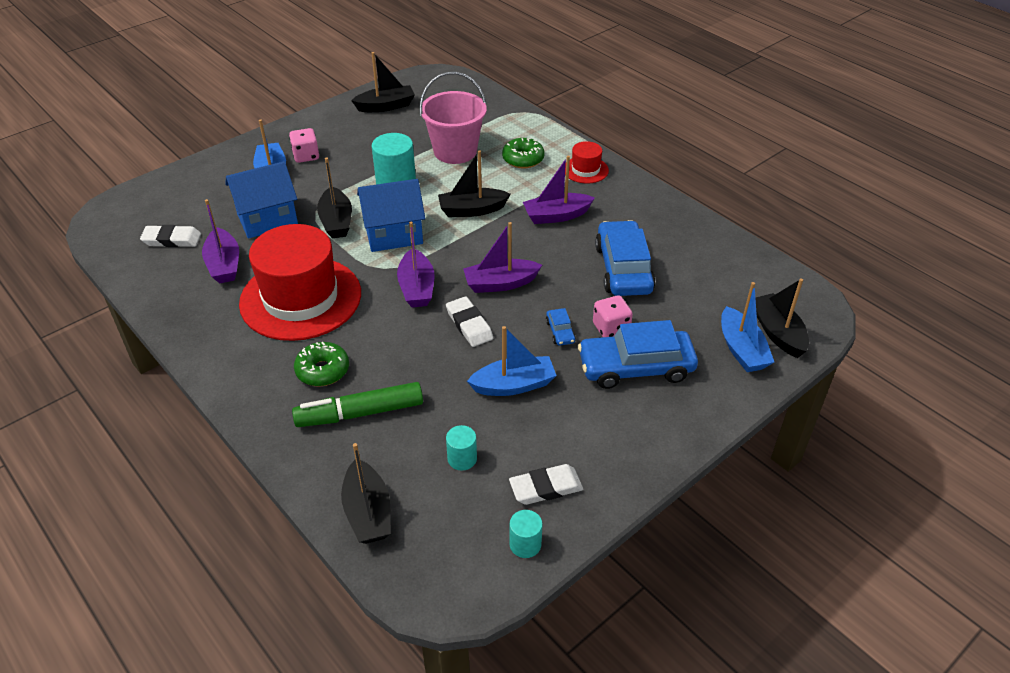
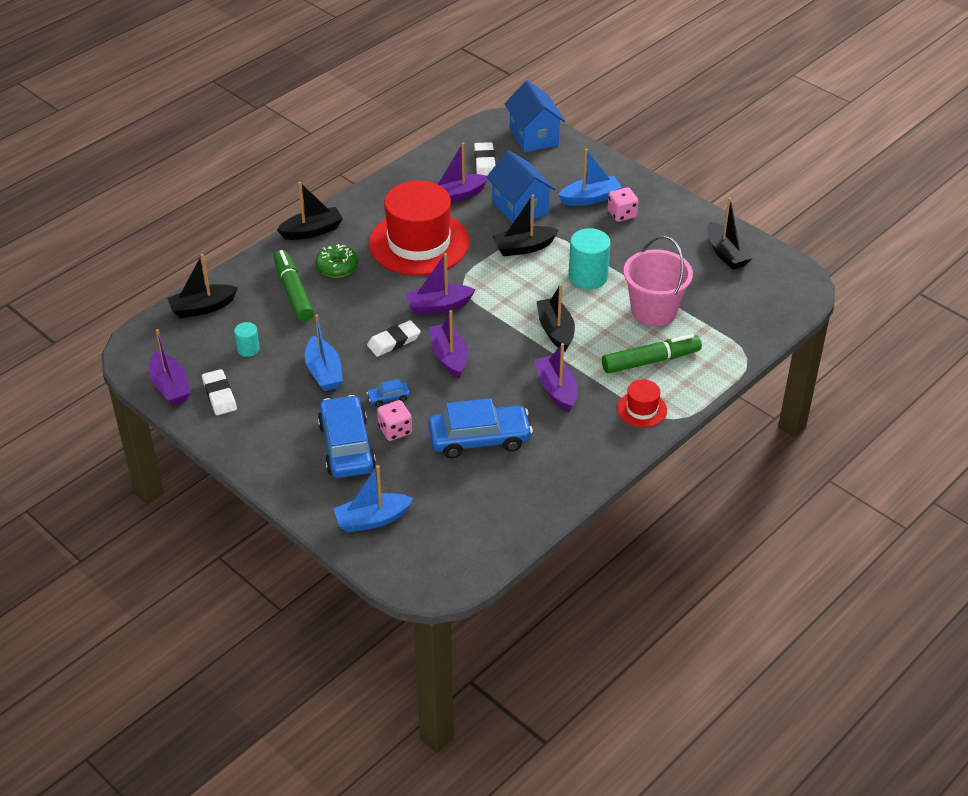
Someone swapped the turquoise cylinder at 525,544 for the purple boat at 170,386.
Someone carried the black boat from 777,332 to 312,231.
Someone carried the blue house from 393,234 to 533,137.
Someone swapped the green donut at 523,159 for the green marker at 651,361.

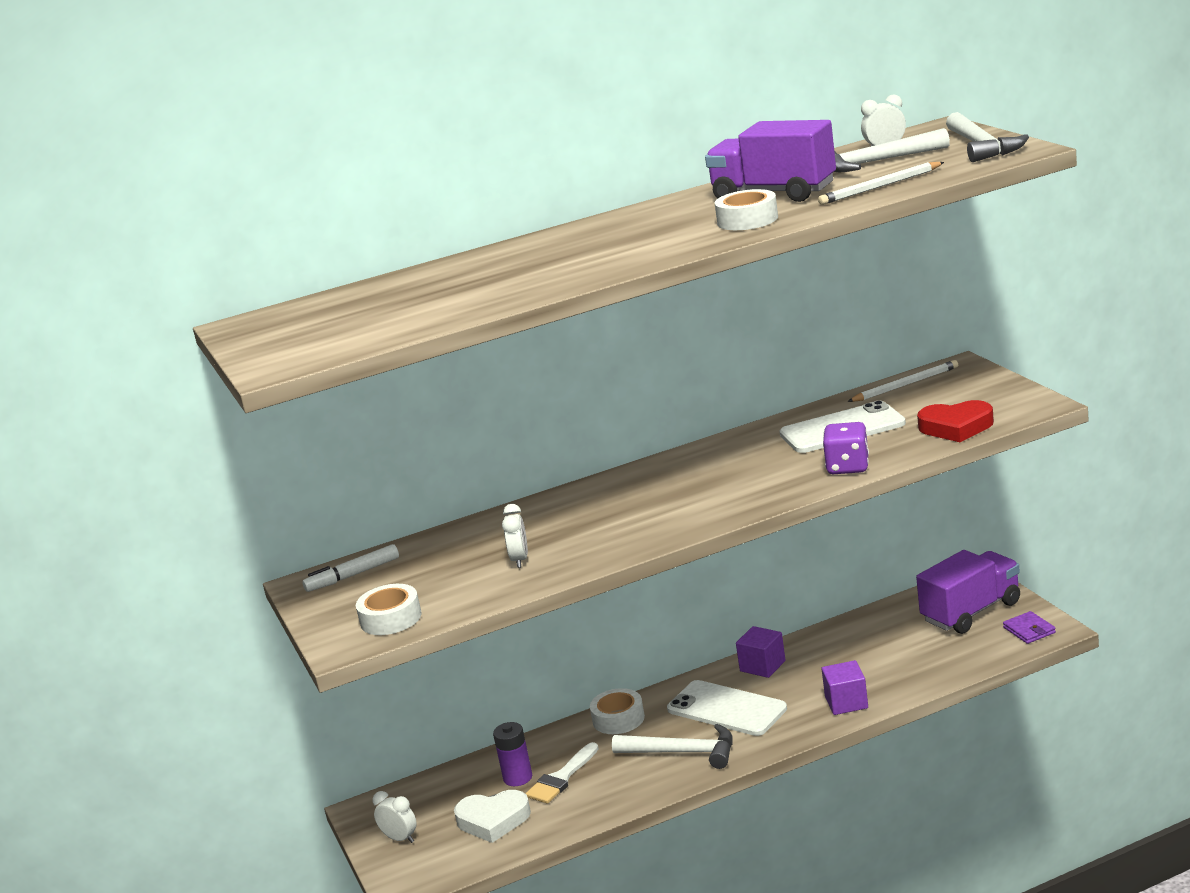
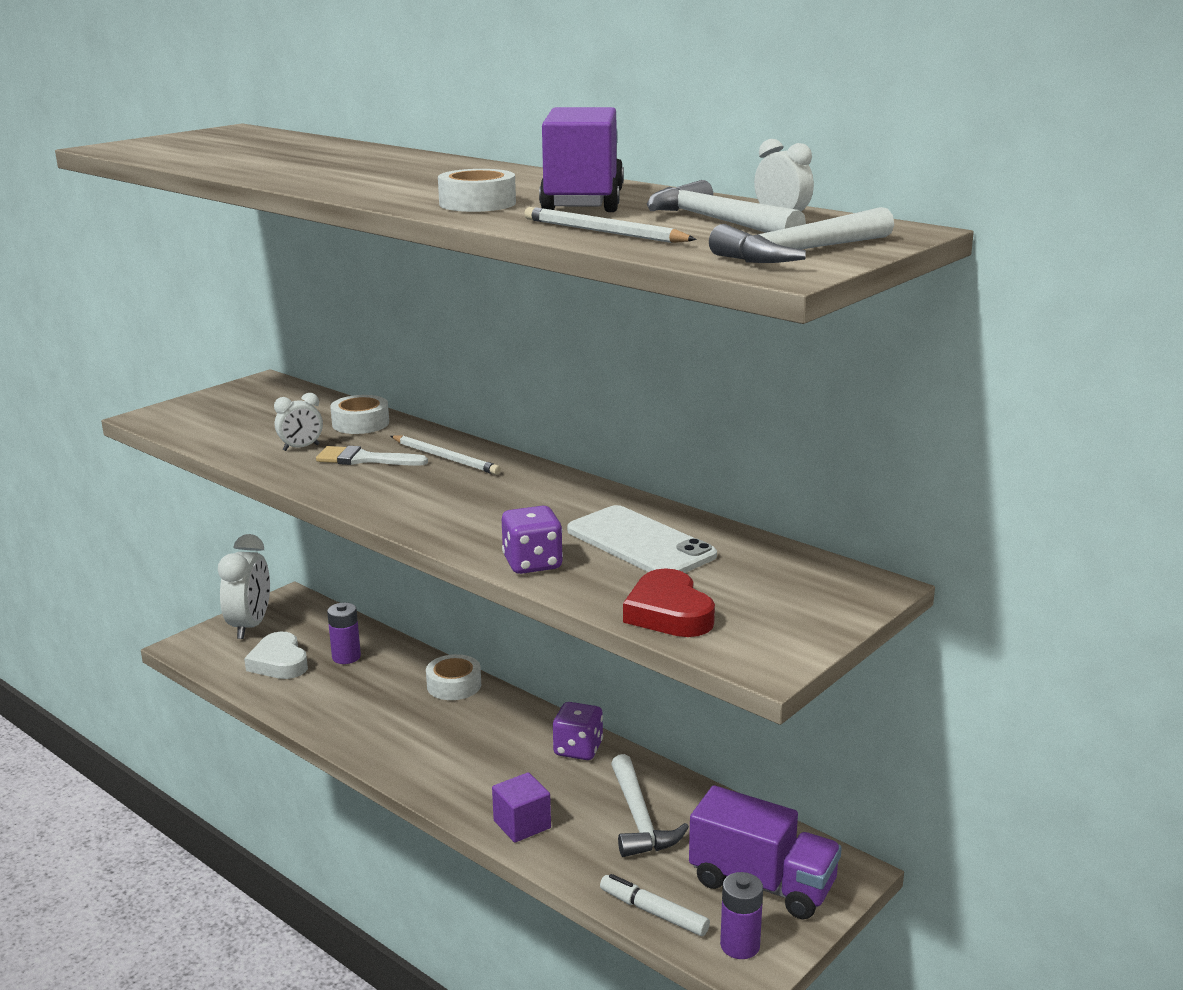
Someone scaled the white clock at 400,838 by 1.92.
Someone carried the white brush from 561,778 to 364,459.
Someone carried the white tape from 391,618 to 360,423.
Someone carried the white pencil from 905,385 to 445,458.
Someone swapped the purple cube at 762,666 for the purple dice at 578,749.
Someone carried the white marker from 353,575 to 653,912.
Someone carried the white hammer from 683,752 to 639,819.
Someone swapped the purple wallet at 1029,630 for the purple battery at 740,945.
Someone took away the white phone at 726,709.

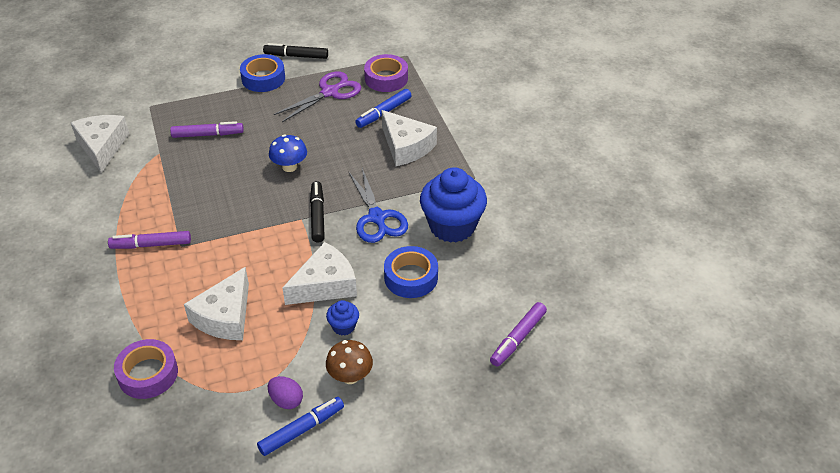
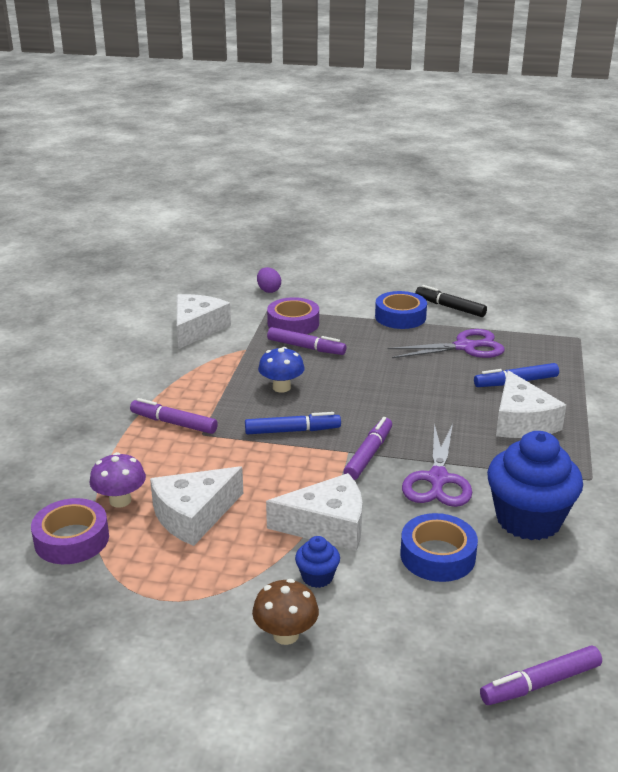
Someone put down the purple mushroom at 120,500.
Someone carried the blue marker from 302,430 to 292,431.
Someone carried the purple egg from 286,400 to 268,290.
Someone carried the blue mushroom from 289,167 to 281,387.
Someone carried the purple tape from 386,78 to 293,323.
Someone repainted the black marker at 317,216, which became the purple marker at 369,454.
Someone repainted the blue scissors at 377,217, which became the purple scissors at 438,479.

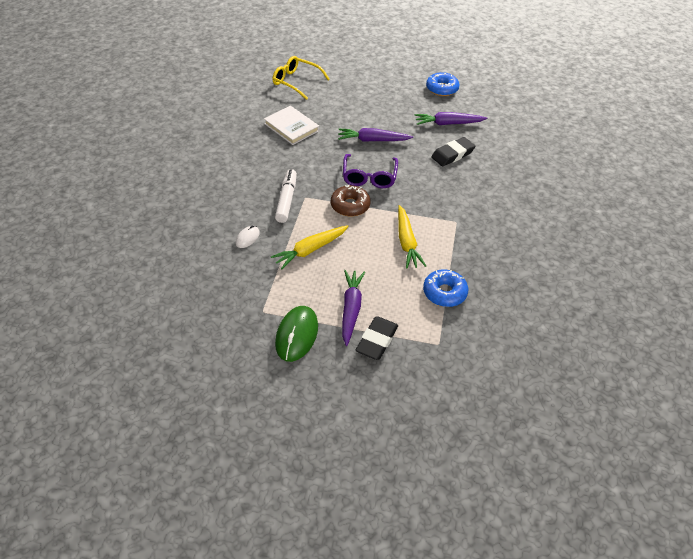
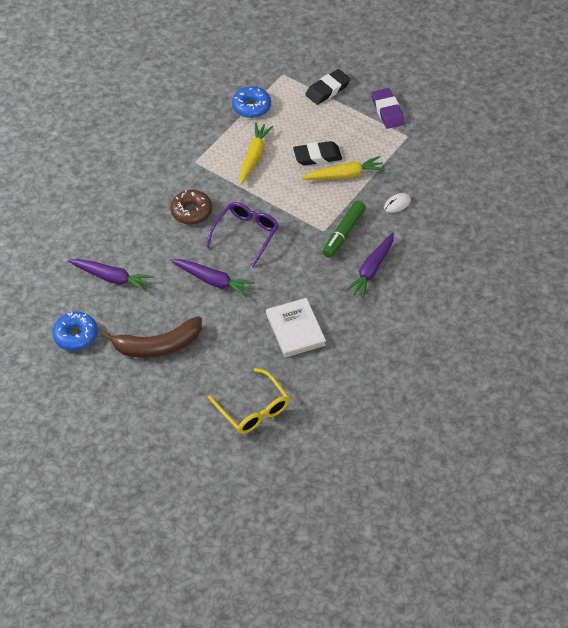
Someone put down the brown banana at 158,345.
Someone carried the brown donut from 350,205 to 191,211.
Someone carried the black eraser from 452,154 to 317,156.
Someone repainted the white marker at 286,200, which became the green marker at 343,233.
Someone carried the purple carrot from 351,309 to 371,270.
Someone swapped the green mouse at 297,335 for the purple eraser at 387,111.

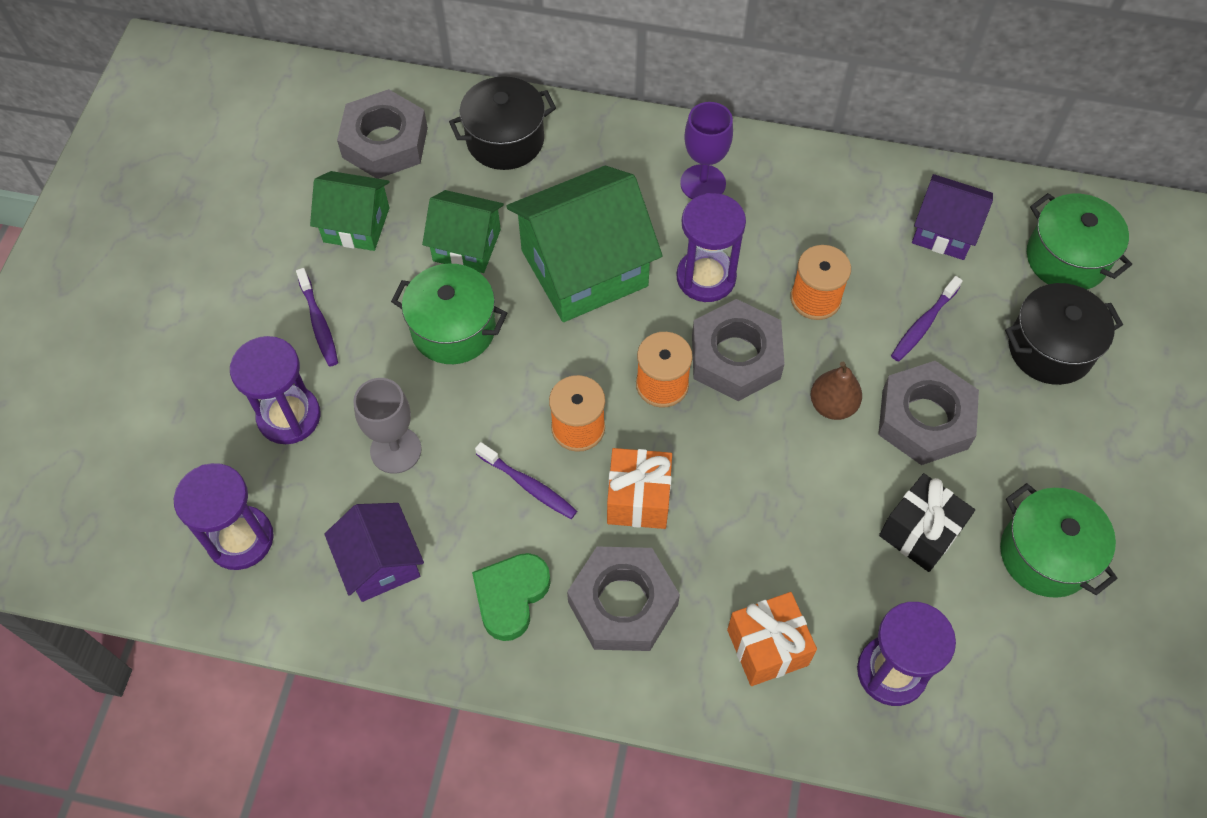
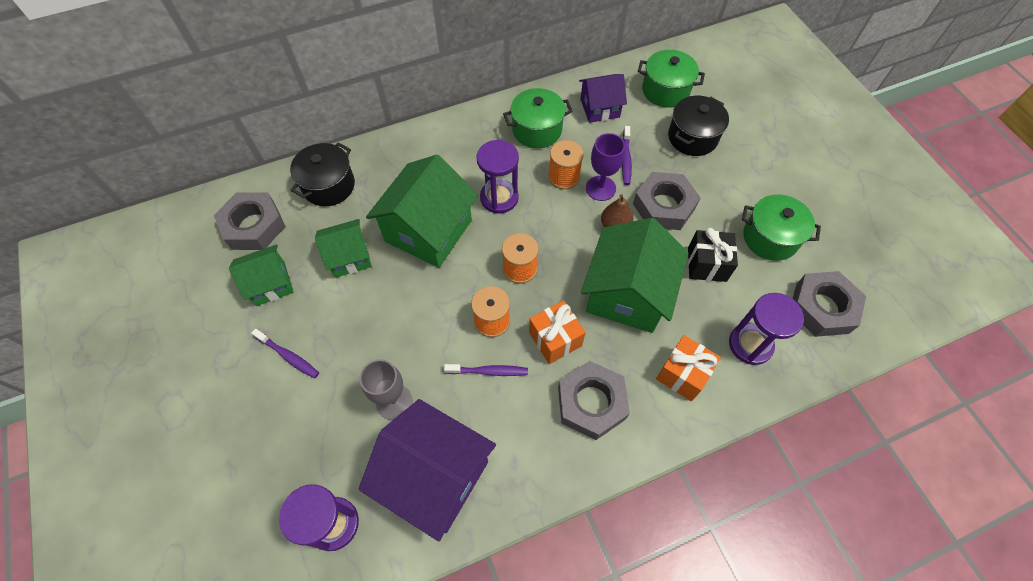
Someone scaled the purple house at 380,563 by 1.75.
Someone carried the green pot from 453,329 to 537,130.
Someone put down the green house at 627,294.
Someone carried the purple goblet from 703,183 to 600,188.
Someone carried the grey nut from 735,357 to 822,308.
Someone took away the purple hourglass at 289,416.
Someone took away the green heart at 511,596.

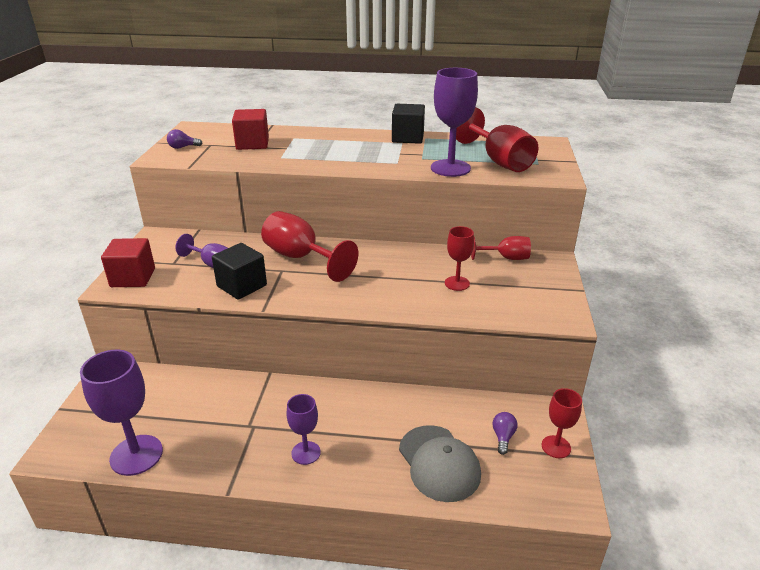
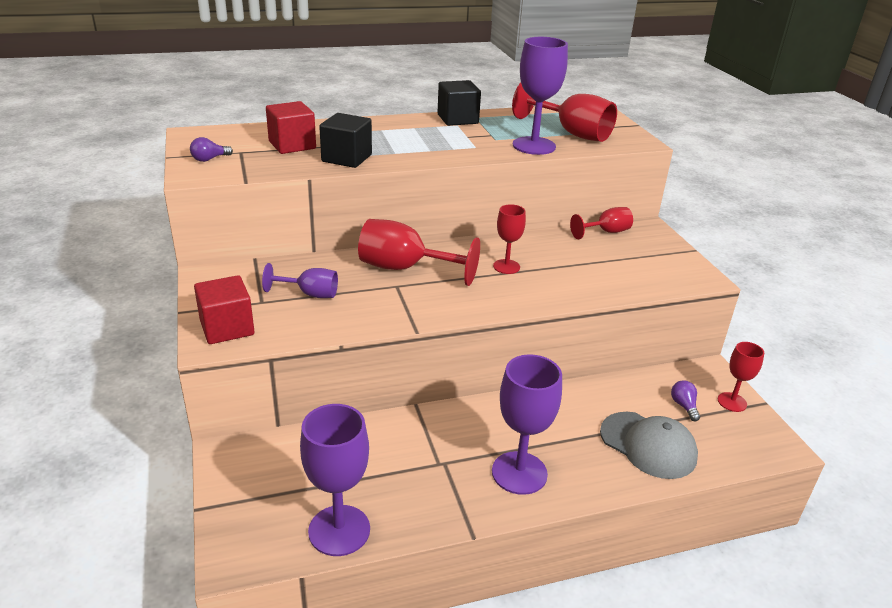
Someone carried the black cube from 242,286 to 346,158.
Someone scaled the purple goblet at 306,453 by 1.73.
Someone carried the red goblet from 457,283 to 506,266.

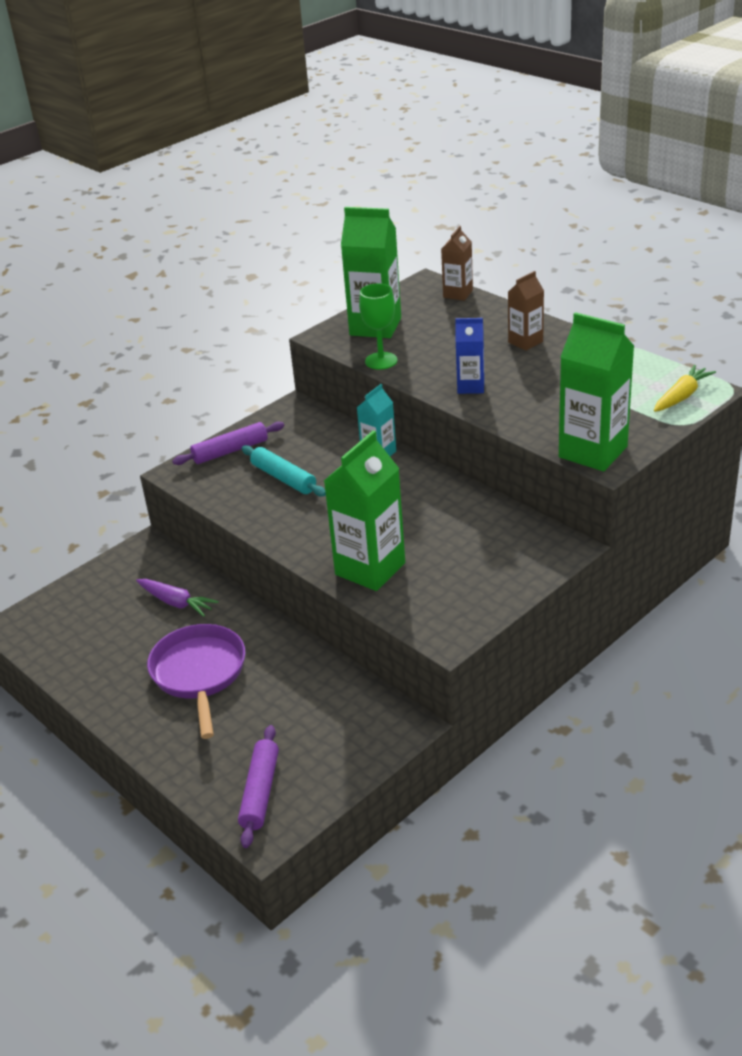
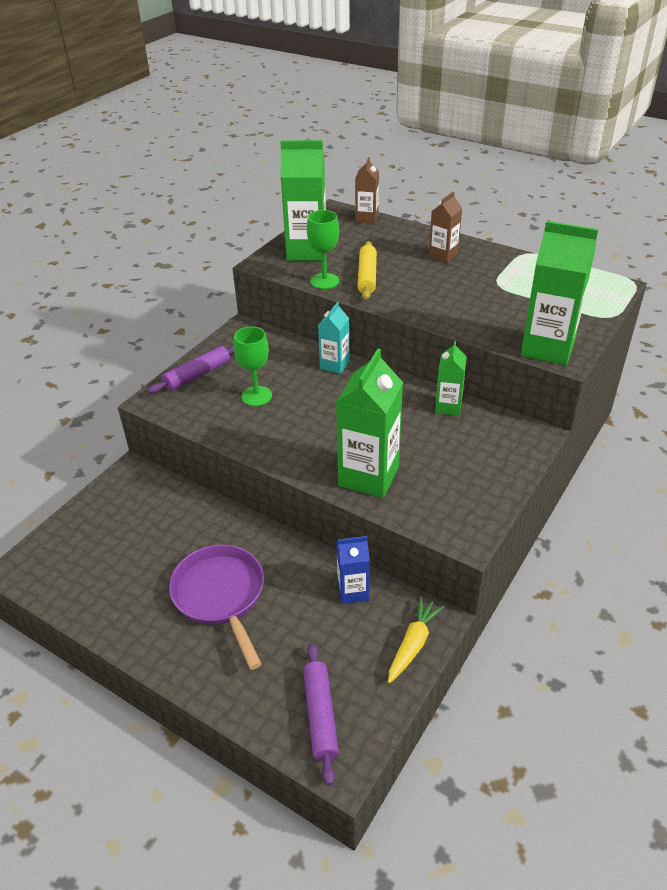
Someone swapped the turquoise rolling pin at 284,478 for the green goblet at 256,396.
Someone carried the blue carton from 470,386 to 353,591.
Someone put down the yellow rolling pin at 367,276.
Someone carried the yellow carrot from 681,396 to 413,644.
Someone put down the green carton at 448,407.
Someone took away the purple carrot at 176,602.

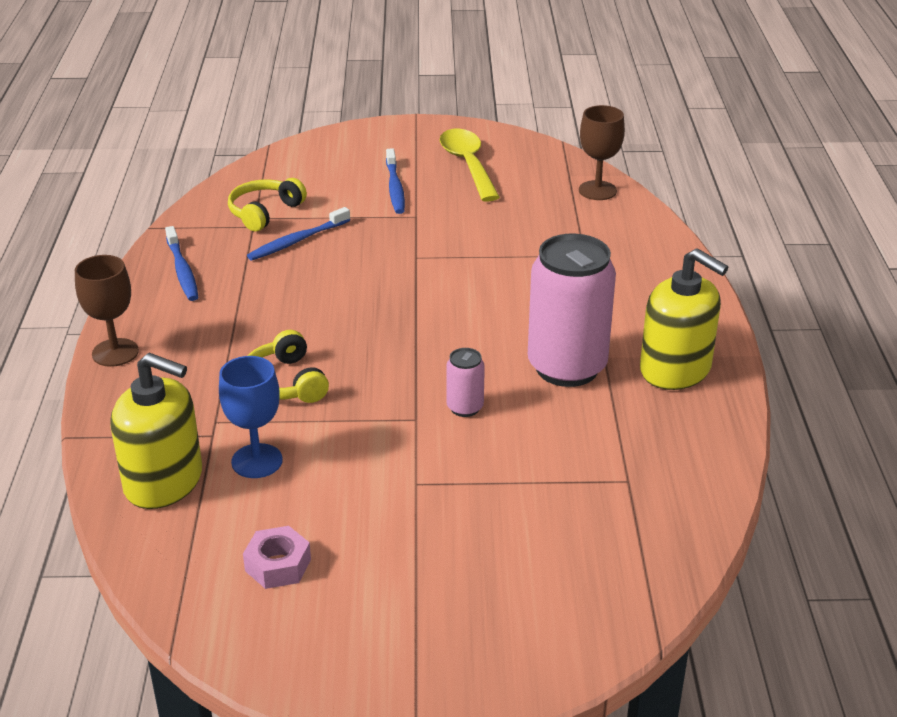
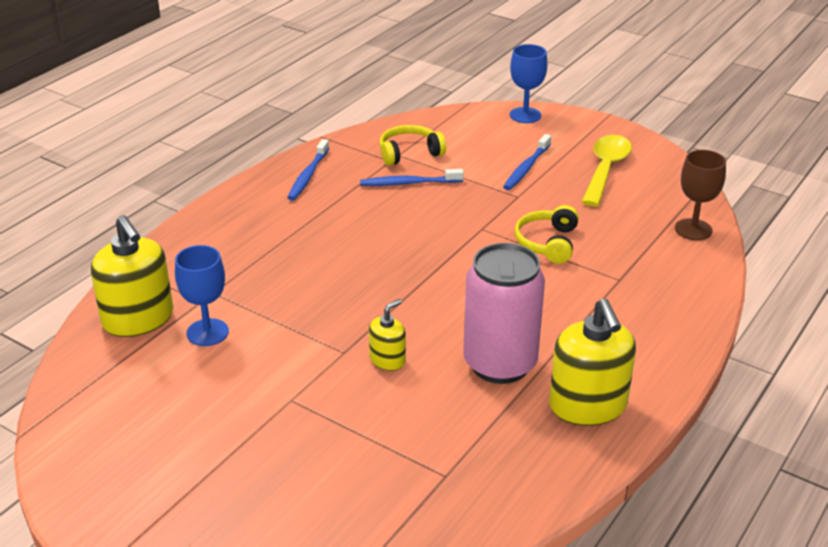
Someone swapped the pink can at 465,407 for the yellow soap dispenser at 387,360.
Someone put down the blue goblet at 525,115.
Someone carried the yellow headphones from 285,382 to 548,243.
Someone took away the brown goblet at 115,352.
Someone took away the pink nut at 278,565.

